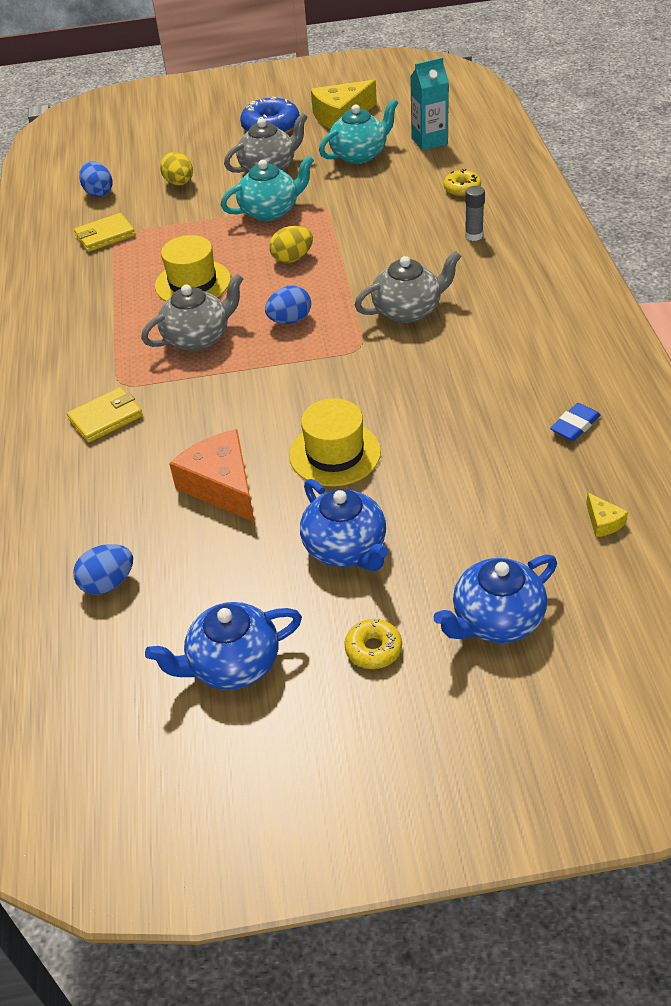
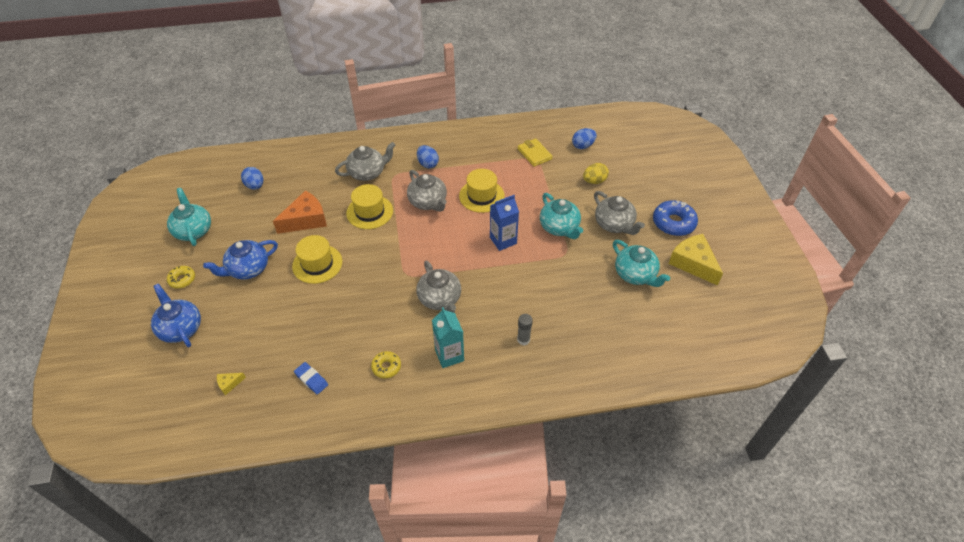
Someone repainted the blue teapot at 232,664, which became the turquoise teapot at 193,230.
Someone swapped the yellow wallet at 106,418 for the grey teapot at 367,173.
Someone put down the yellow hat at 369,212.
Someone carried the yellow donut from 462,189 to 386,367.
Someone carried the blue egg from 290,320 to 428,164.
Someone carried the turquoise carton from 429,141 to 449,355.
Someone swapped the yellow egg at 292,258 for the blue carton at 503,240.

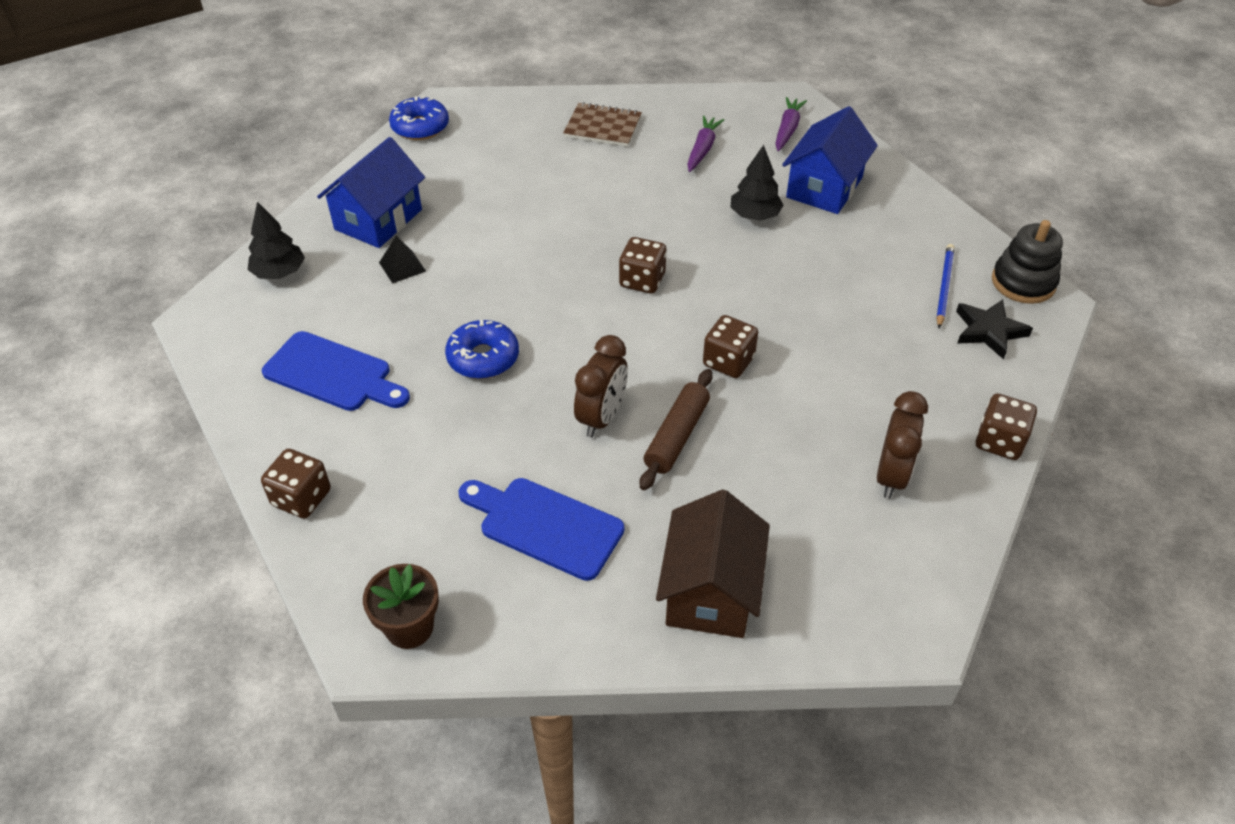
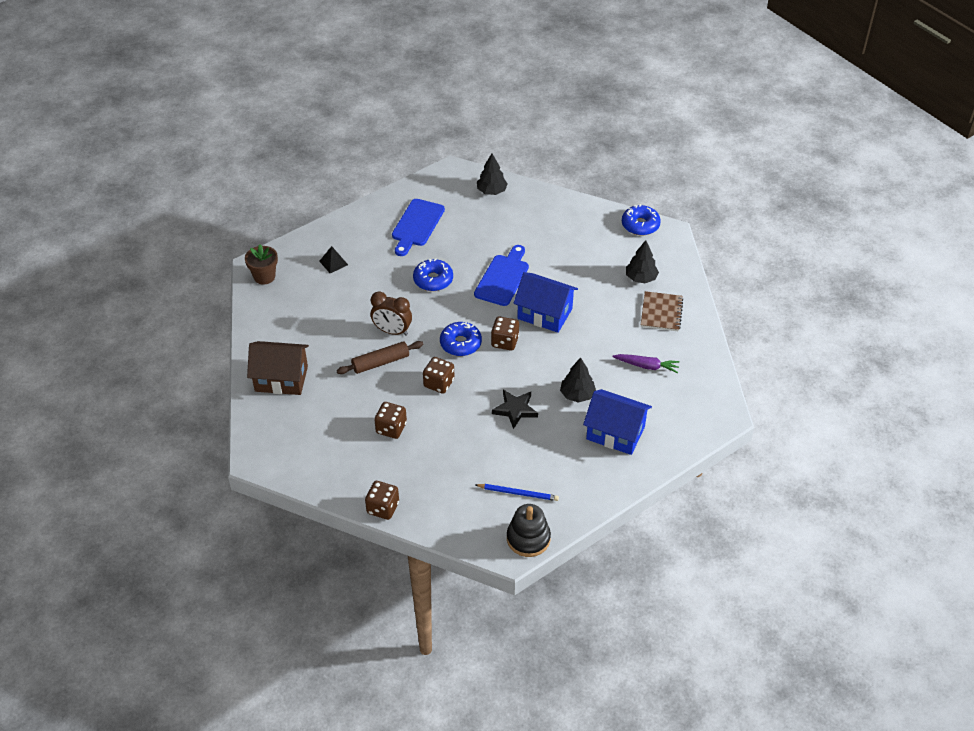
Someone carried the black pyramid from 402,266 to 333,263.
Someone rotated the brown rolling pin at 676,436 by 45 degrees counterclockwise.
Someone carried the brown dice from 301,498 to 391,428.
Someone put down the blue donut at 460,343.
Someone carried the blue cutting board from 545,525 to 503,278.
Someone carried the black star from 989,331 to 515,410.
Someone carried the blue house from 378,219 to 545,313.
Someone put down the black tree at 641,278.
Someone took away the purple carrot at 787,129.
Someone took away the brown clock at 891,476.

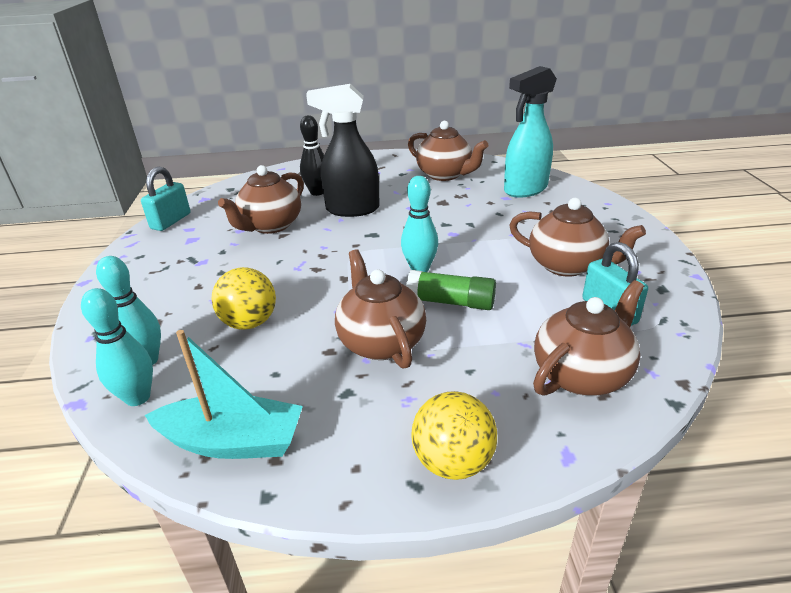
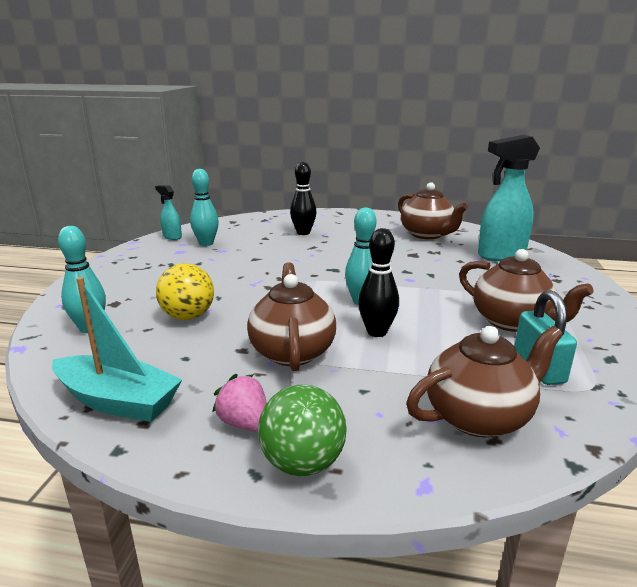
Someone swapped the turquoise padlock at 171,221 for the turquoise spray bottle at 172,237.
Someone carried the turquoise bowling pin from 138,397 to 206,243.
Someone put down the pink strawberry at 244,423.
Someone repainted the yellow ball at 453,462, which became the green ball at 302,463.
Someone swapped the green glue stick at 451,302 for the black bowling pin at 377,332.
Someone took away the brown teapot at 270,226.
Someone took away the black spray bottle at 351,209.

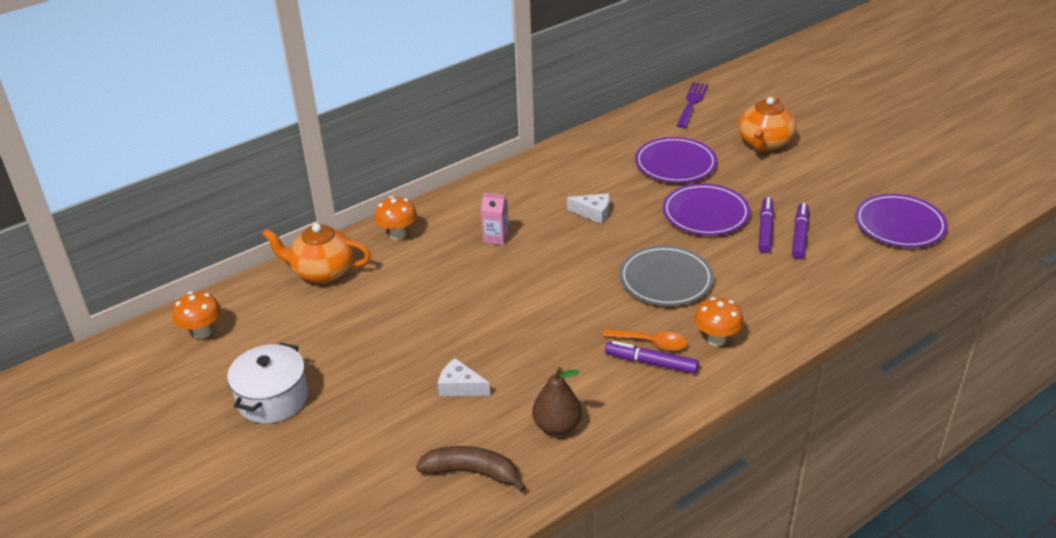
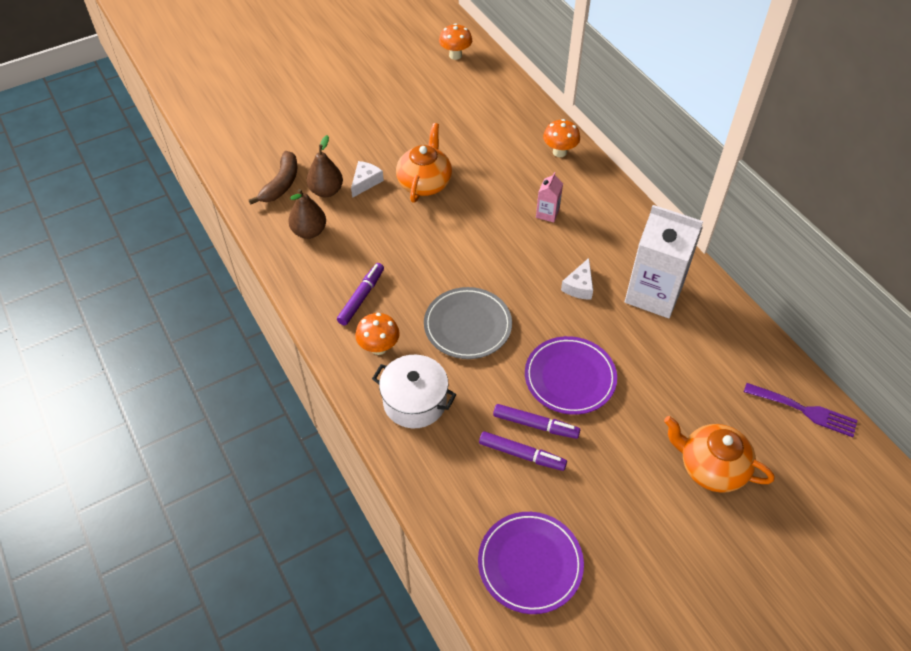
Someone put down the brown pear at 326,191.
Someone carried the white pot from 273,398 to 415,402.
Someone carried the orange teapot from 322,271 to 424,183.
Someone put down the white carton at 653,294.
Someone took away the orange spoon at 651,343.
Someone took away the purple plate at 675,164.

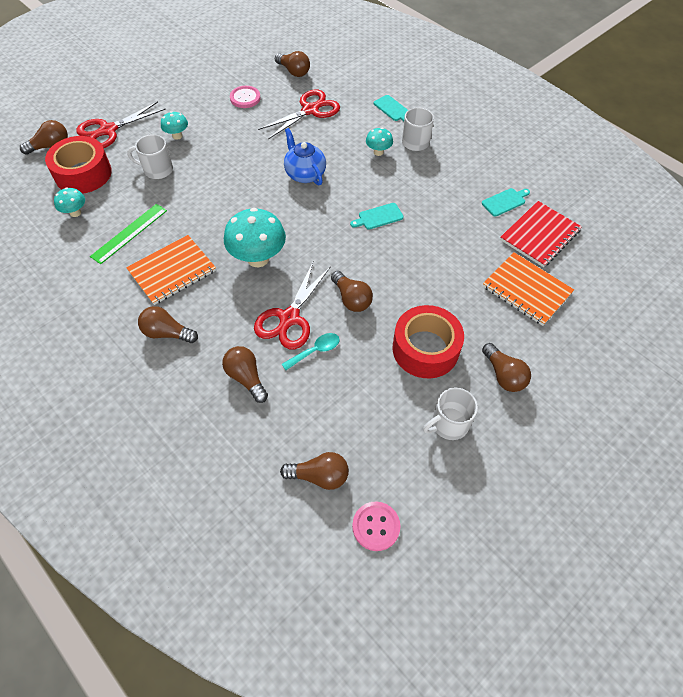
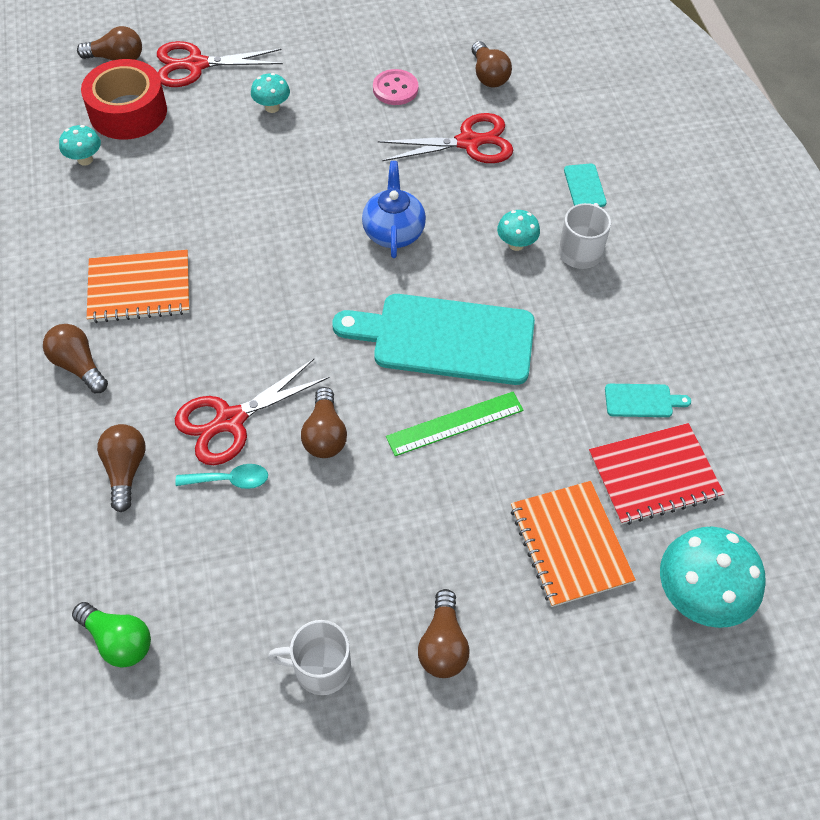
Someone repainted the brown light bulb at 319,476, which became the green light bulb at 118,640.
Someone scaled the turquoise cutting board at 378,217 by 2.45.
Someone carried the green ruler from 129,233 to 455,424.
Someone carried the turquoise mushroom from 258,258 to 698,597.
Someone took away the white mug at 157,170.
Someone took away the pink button at 376,526.
Someone took away the red tape at 425,349.

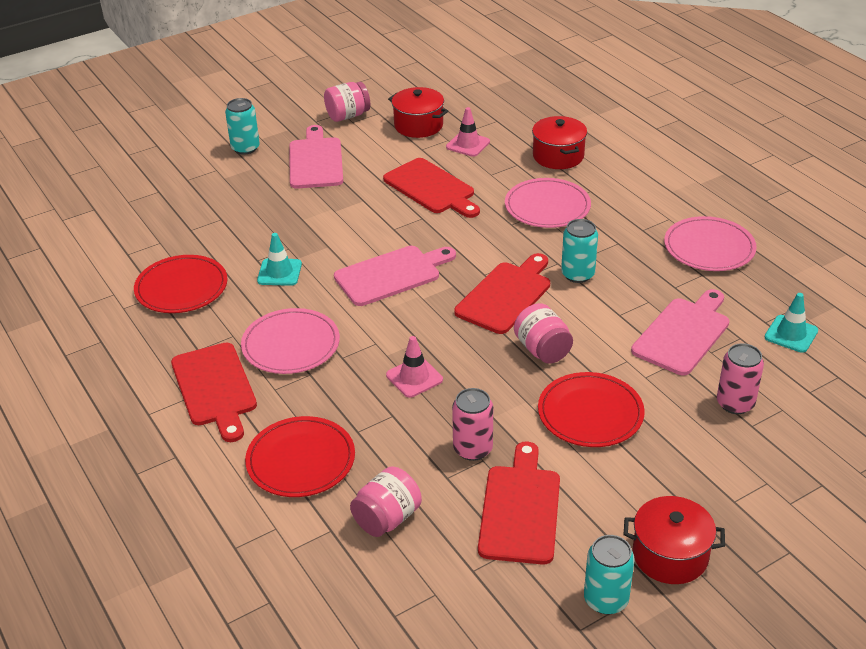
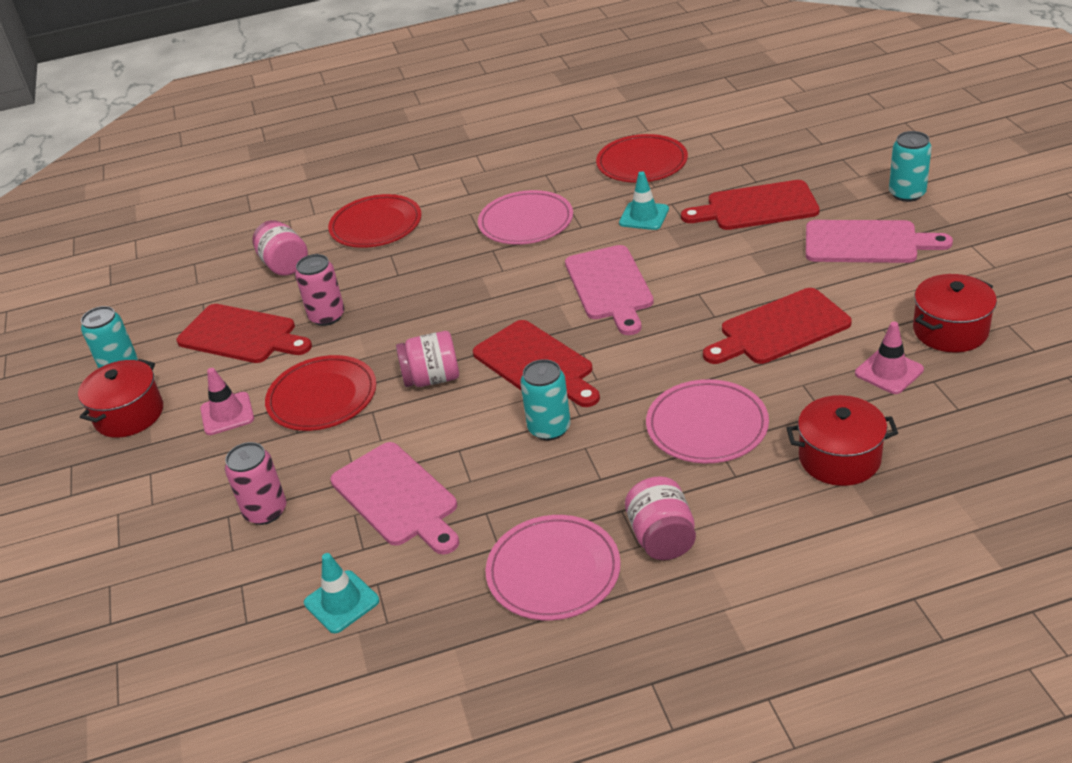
Someone carried the pink traffic cone from 414,377 to 227,414.
Someone carried the pink jar from 348,116 to 662,538.
Someone carried the red cutting board from 215,388 to 757,207.

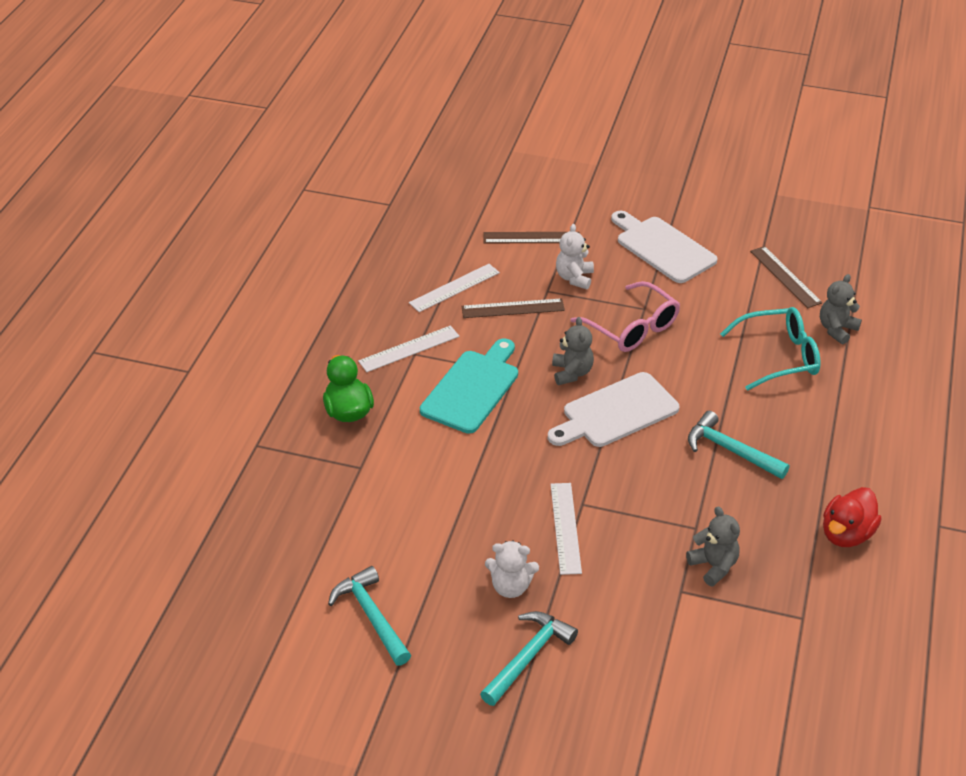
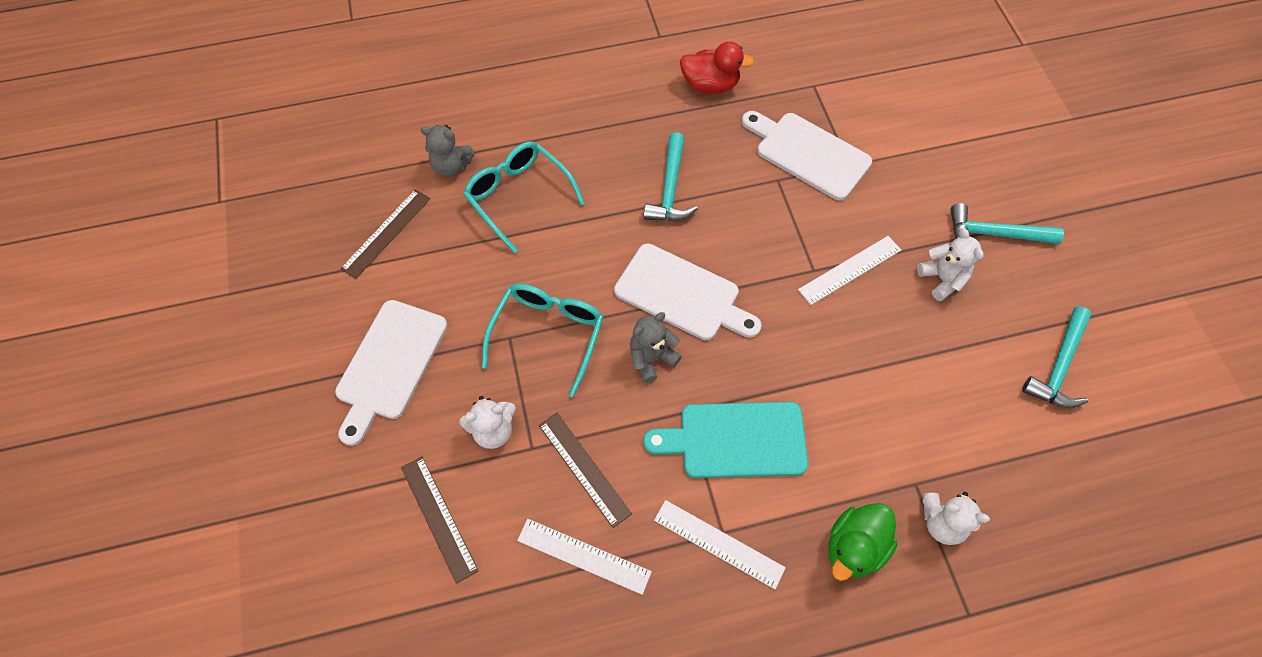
Someone repainted the pink glasses at 632,328, which became the turquoise glasses at 548,334.
Someone swapped the grey teddy bear at 713,566 for the white cutting board at 808,153.
Someone put down the white teddy bear at 942,523.

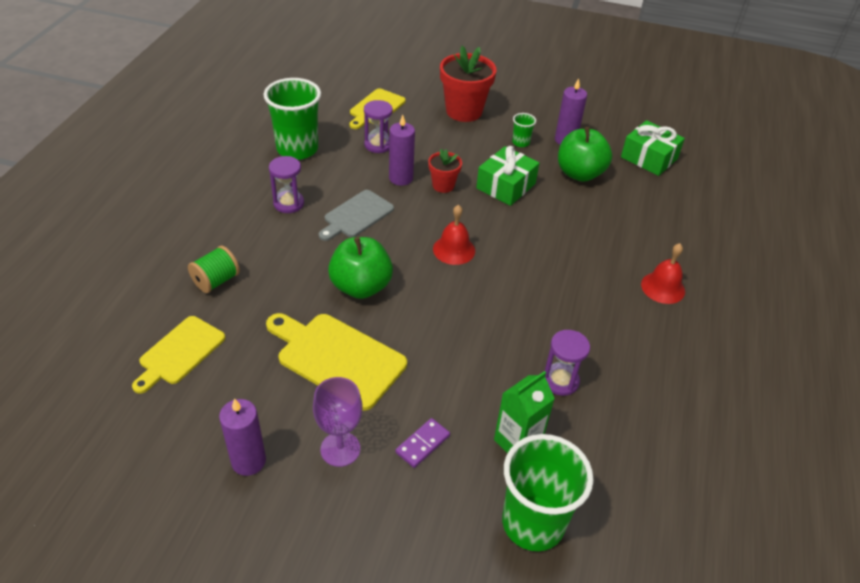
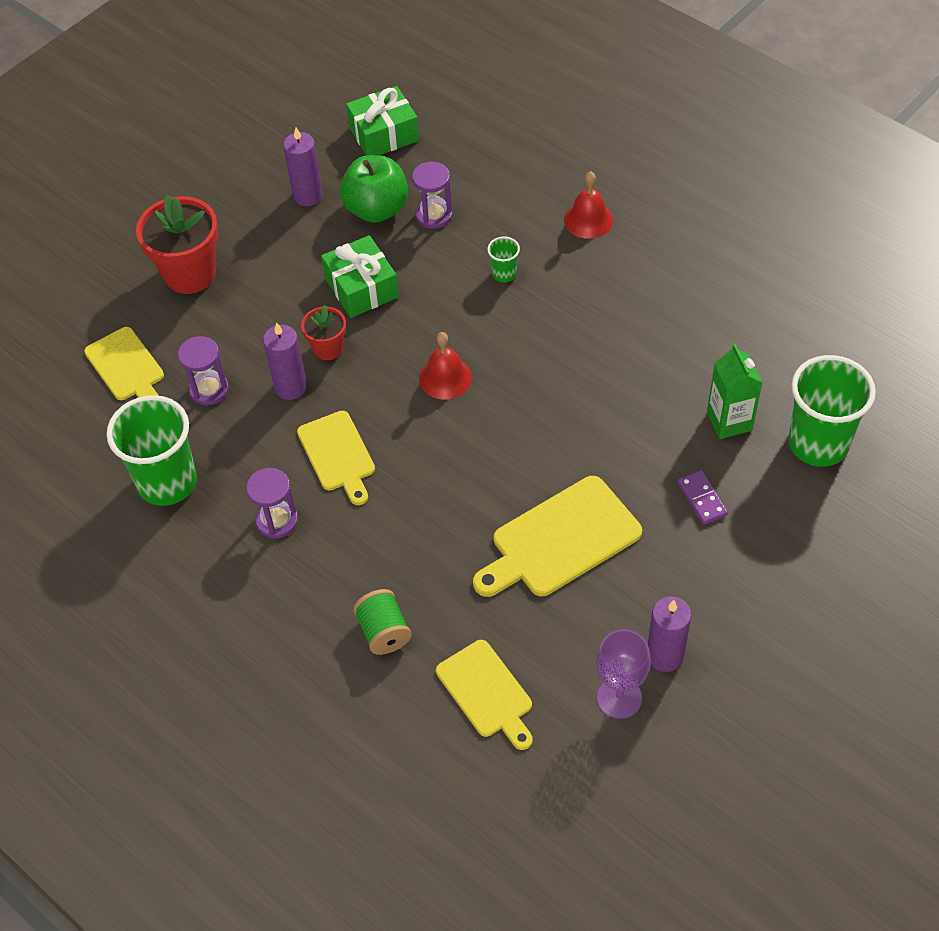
Someone repainted the grey cutting board at 356,215, which became the yellow cutting board at 337,455.
Someone carried the purple hourglass from 560,381 to 434,215.
Someone carried the green cup from 520,142 to 504,274.
Someone carried the purple goblet from 340,449 to 619,698.
Someone took away the green apple at 361,287.

